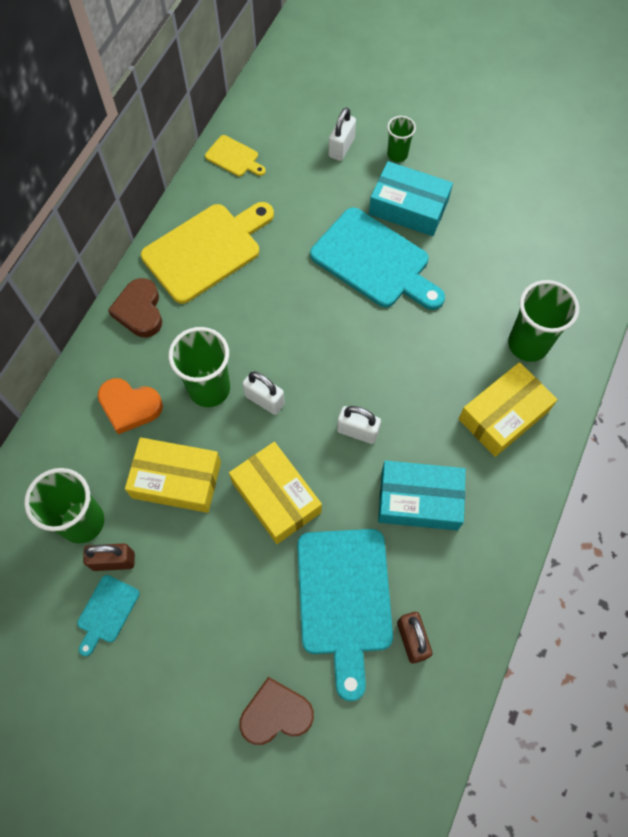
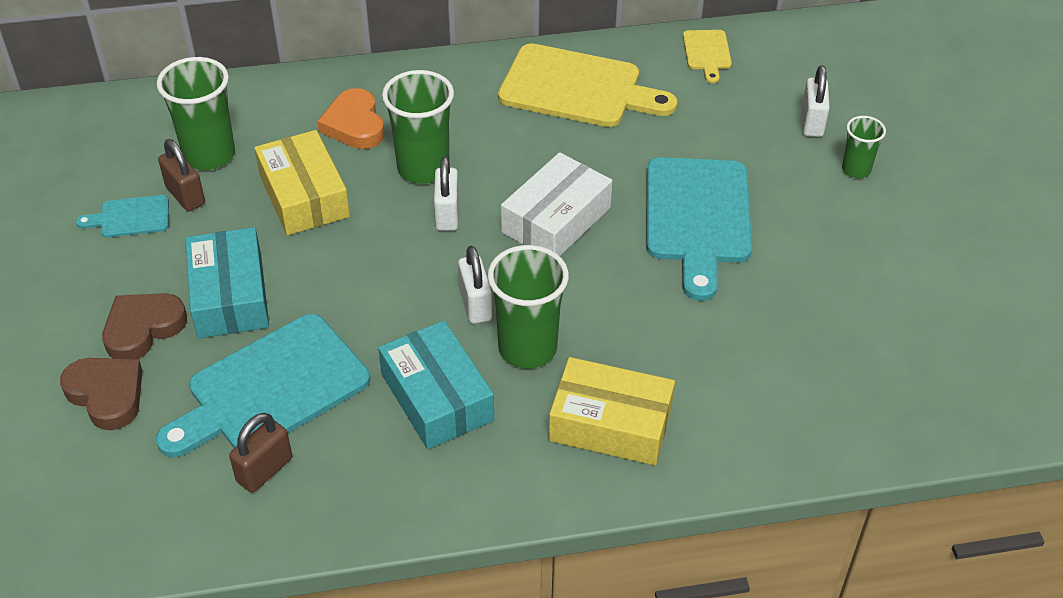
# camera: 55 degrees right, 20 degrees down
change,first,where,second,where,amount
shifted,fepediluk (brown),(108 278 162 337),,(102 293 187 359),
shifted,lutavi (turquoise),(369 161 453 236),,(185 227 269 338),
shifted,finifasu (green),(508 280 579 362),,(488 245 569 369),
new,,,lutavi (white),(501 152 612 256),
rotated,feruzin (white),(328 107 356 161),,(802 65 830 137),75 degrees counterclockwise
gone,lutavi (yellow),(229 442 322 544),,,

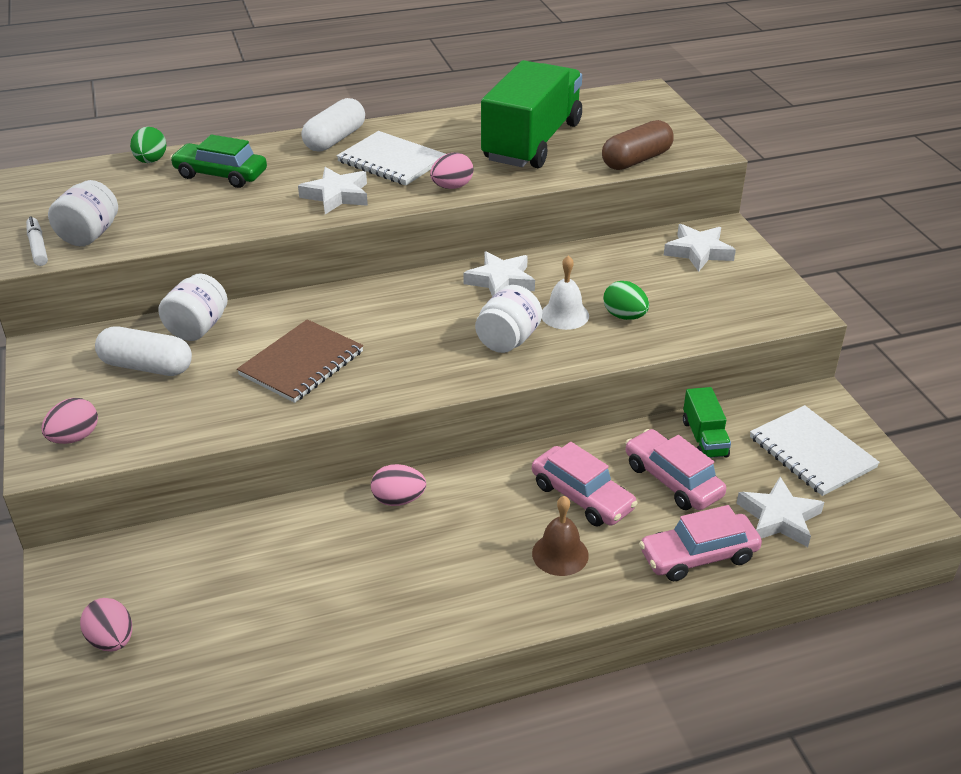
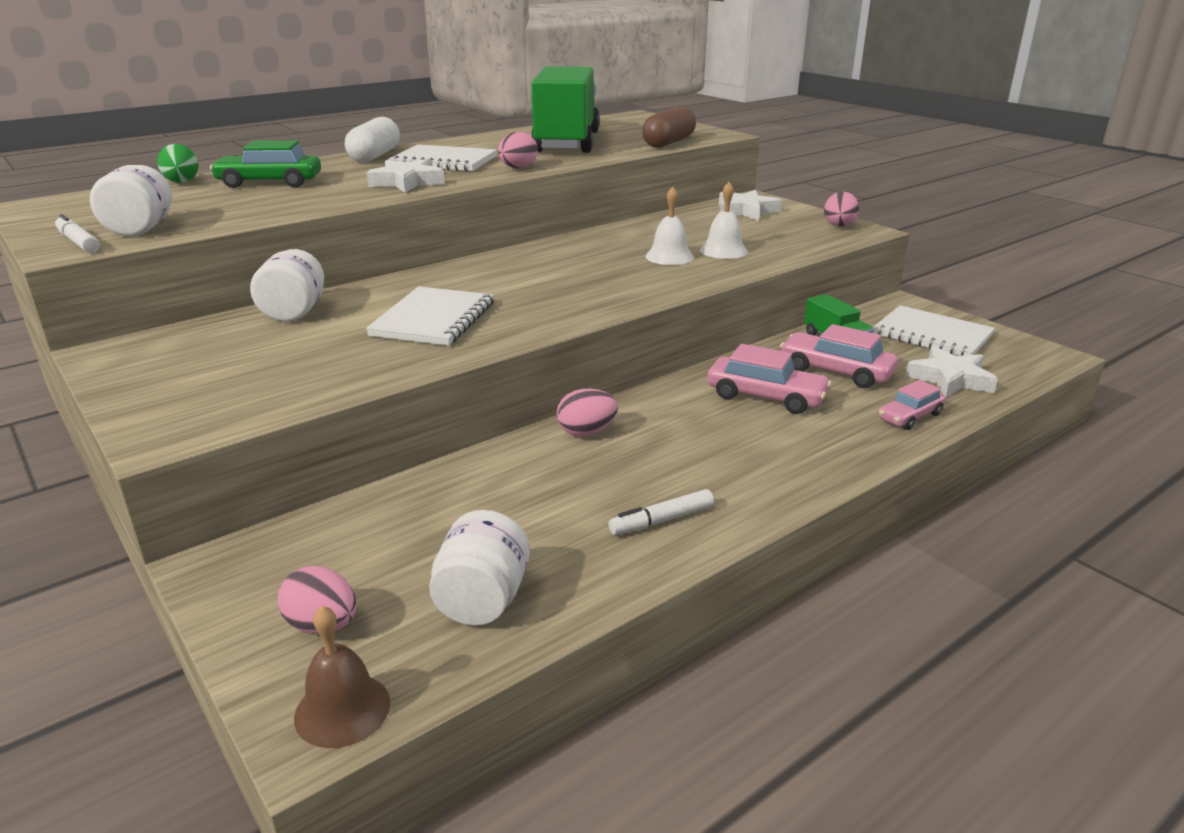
# camera: 20 degrees left, 10 degrees down
change,first,where,second,where,amount
shifted,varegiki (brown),(532 496 589 576),,(294 606 390 748),
repainted,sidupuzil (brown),(237 319 363 403),sidupuzil (white),(366 286 494 346),
shifted,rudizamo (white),(475 285 542 353),,(429 510 530 625),
new,,,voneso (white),(608 489 714 535),
swapped,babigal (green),(603 281 649 320),varegiki (white),(700 182 748 259),
shifted,babigal (pink),(42 398 98 444),,(824 191 859 226),
scaled,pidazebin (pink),(639 505 762 581),,(878 380 946 430),x0.64
gone,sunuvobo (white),(95 326 192 376),,,
gone,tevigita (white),(463 251 535 297),,,

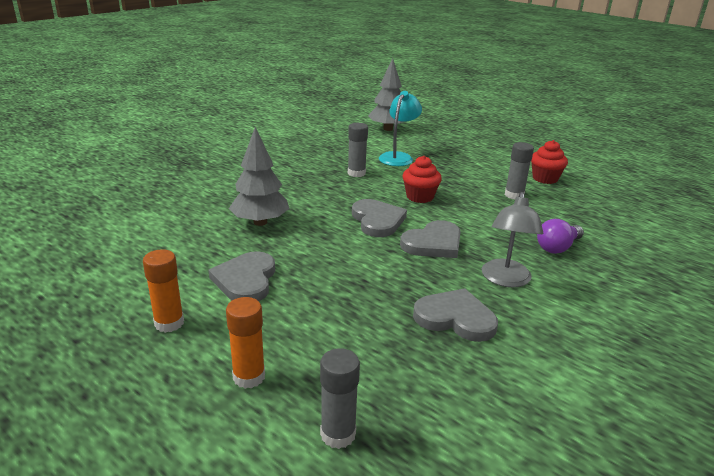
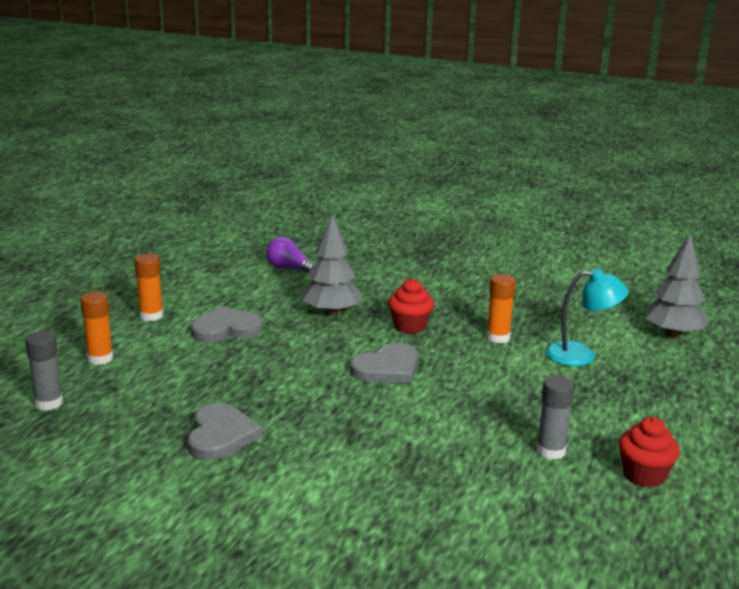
# camera: 70 degrees right, 5 degrees down
change,first,where,second,where,amount
shifted,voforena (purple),(537 219 584 254),,(266 237 316 273),
shifted,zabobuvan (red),(402 156 442 203),,(388 278 434 334),
repainted,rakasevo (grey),(348 123 368 177),rakasevo (orange),(486 274 516 343),
gone,fepediluk (grey),(400 220 461 258),,,
gone,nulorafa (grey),(482 192 543 288),,,

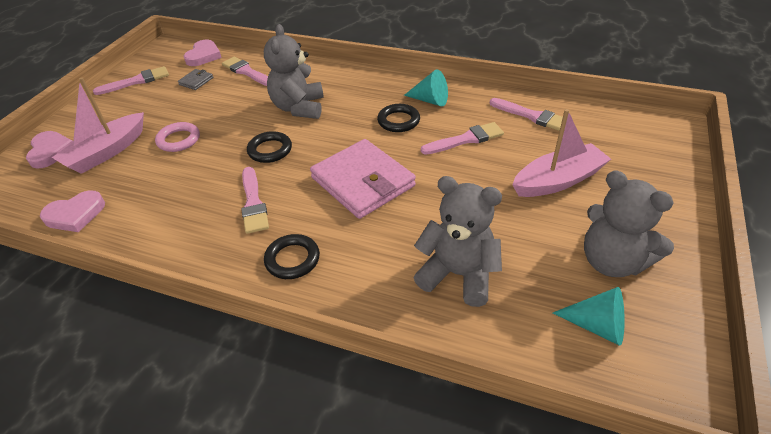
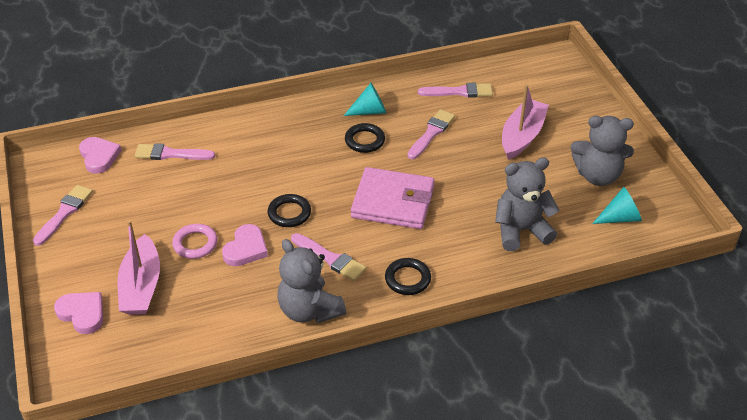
# camera: 40 degrees left, 0 degrees up
change,first,where,second,where,amount
shifted,fepediluk (pink),(40 190 105 232),,(222 224 268 266),
shifted,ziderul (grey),(264 24 324 119),,(277 239 346 323),
gone,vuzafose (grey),(178 69 213 90),,,

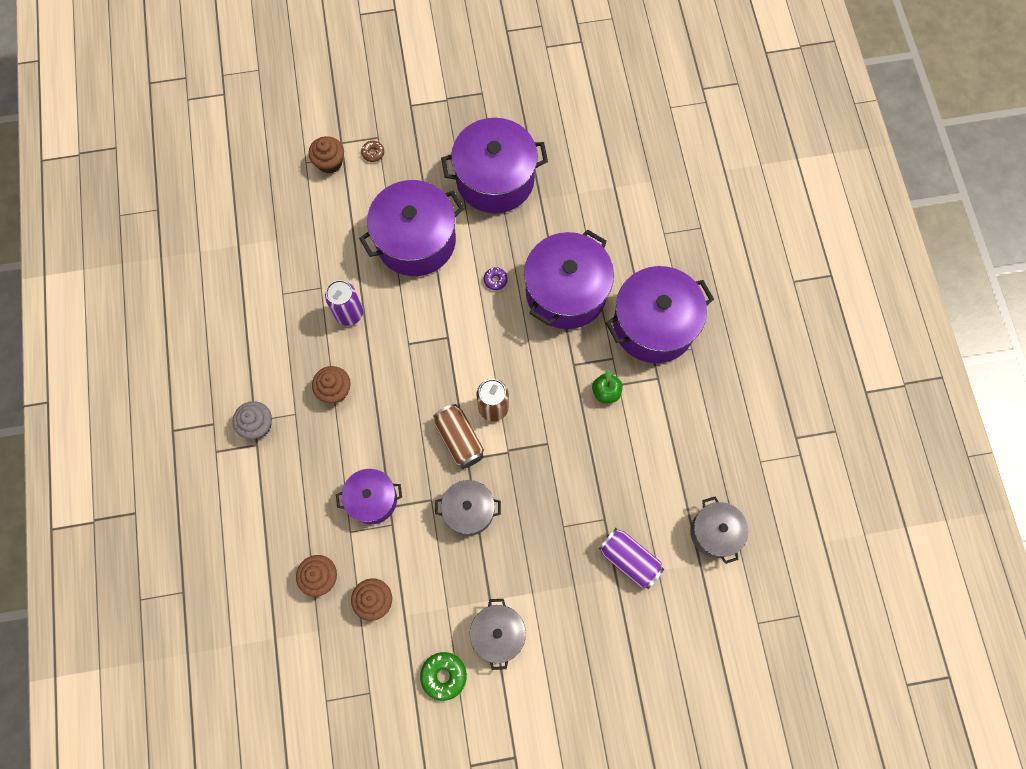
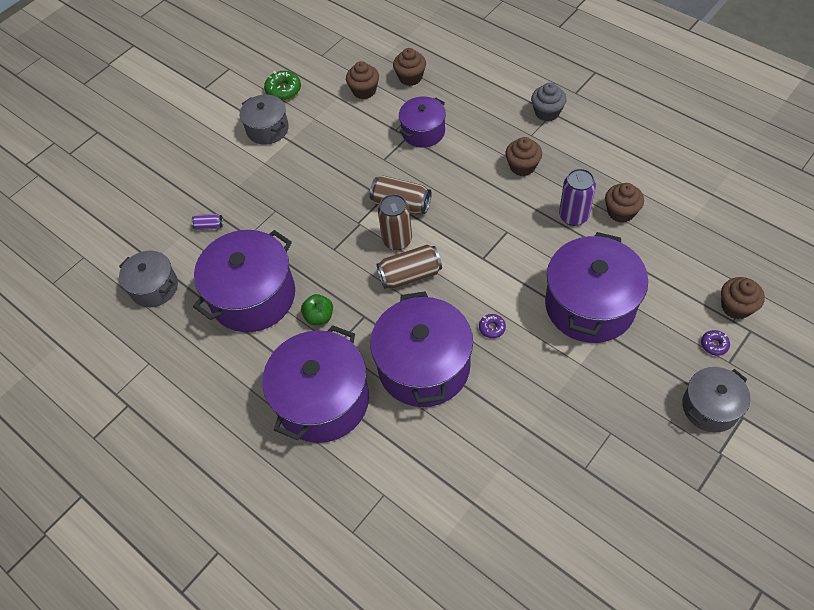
# camera: 145 degrees right, 15 degrees down
change,first,where,second,where,amount
scaled,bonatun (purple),(599 528 664 589),,(191 214 223 230),x0.51
shifted,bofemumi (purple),(441 118 548 213),,(193 230 295 332),
new,,,bonatun (brown),(377 244 442 289),
new,,,zabobuvan (brown),(605 183 644 223),
shifted,bofemumi (grey),(435 480 501 536),,(682 367 750 432),
repainted,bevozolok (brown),(361 141 384 162),bevozolok (purple),(701 330 730 356),

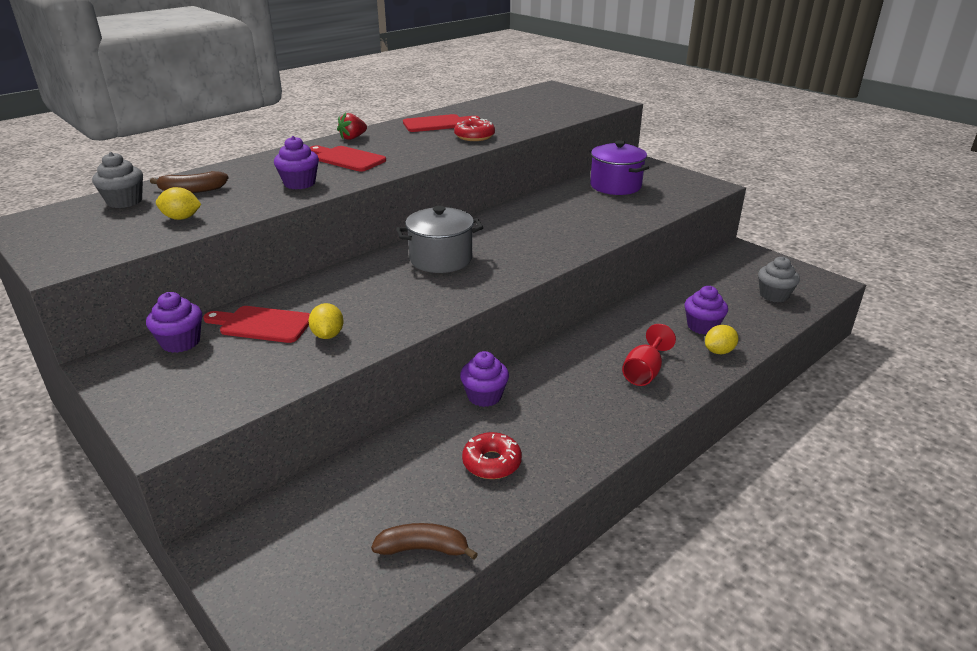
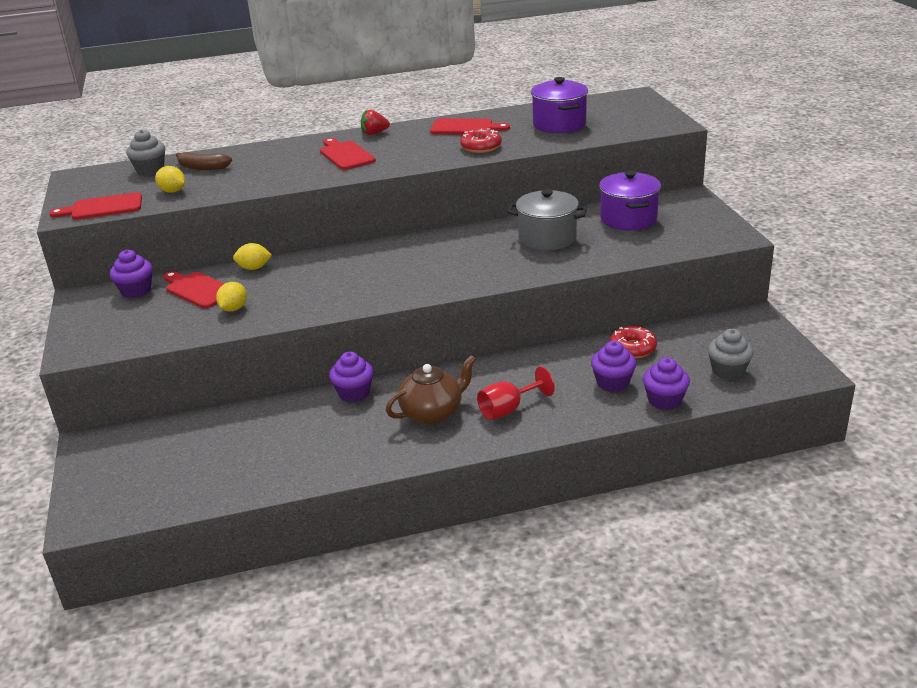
# camera: 30 degrees right, 0 degrees up
change,first,where,second,where,amount
new,,,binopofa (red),(49 192 142 220),
shifted,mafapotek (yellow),(705 325 738 354),,(233 243 272 270),
new,,,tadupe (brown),(386 355 476 424),
shifted,bofemumi (grey),(396 206 483 273),,(507 189 587 251),
new,,,bofemumi (purple),(531 77 588 133),
shifted,bevozolok (red),(462 432 522 479),,(610 326 657 358),
shifted,zabobuvan (purple),(274 136 319 189),,(643 357 690 410),
gone,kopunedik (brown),(371 523 478 560),,,

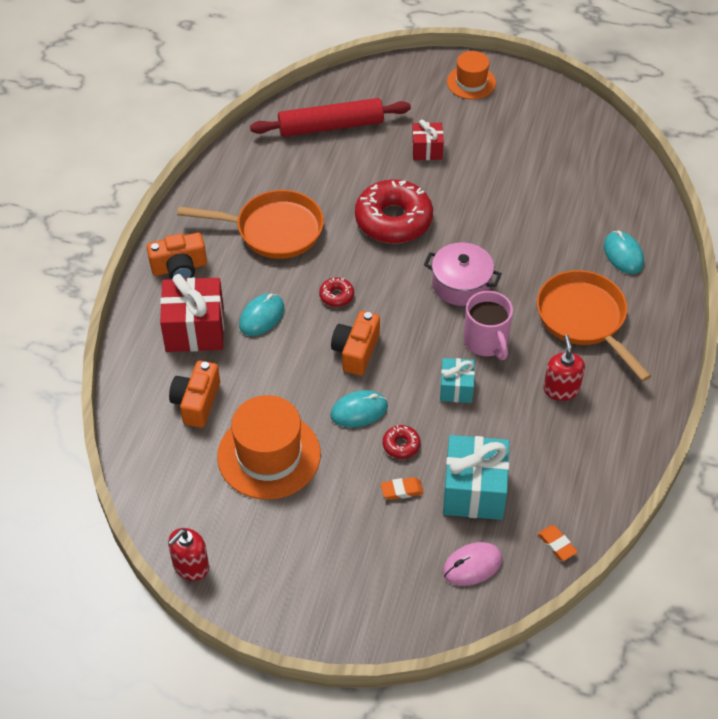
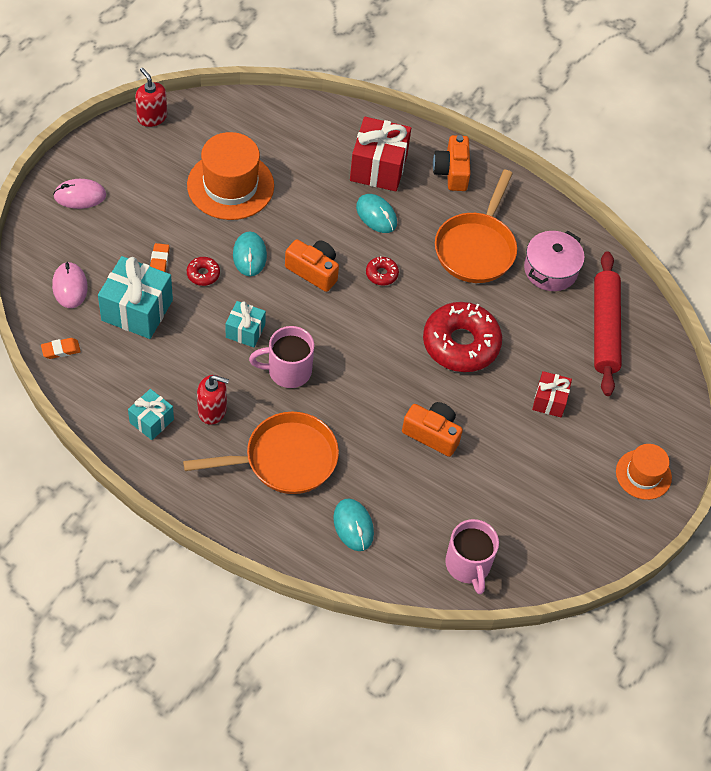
# camera: 100 degrees right, 5 degrees up
change,first,where,second,where,amount
new,,,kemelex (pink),(53 179 106 209),
new,,,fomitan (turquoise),(128 389 174 440),
rotated,kemelex (turquoise),(604 231 644 274),,(333 499 374 551),75 degrees clockwise
shifted,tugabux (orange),(169 361 220 428),,(402 402 463 457),
new,,,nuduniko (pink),(445 519 499 594),
shifted,bofemumi (pink),(424 242 502 306),,(524 231 585 291),

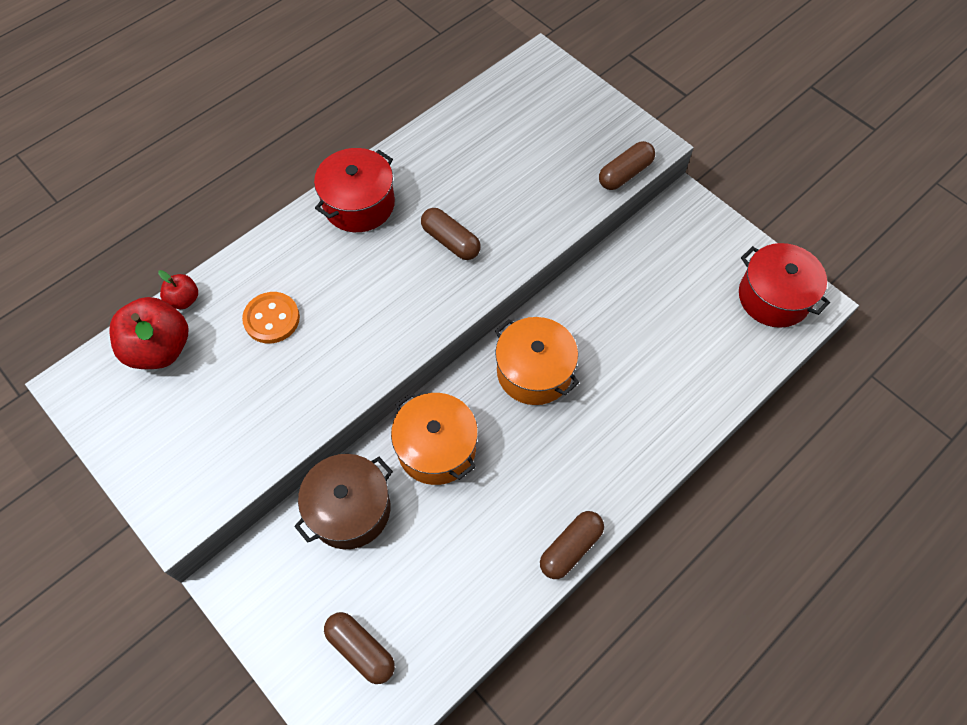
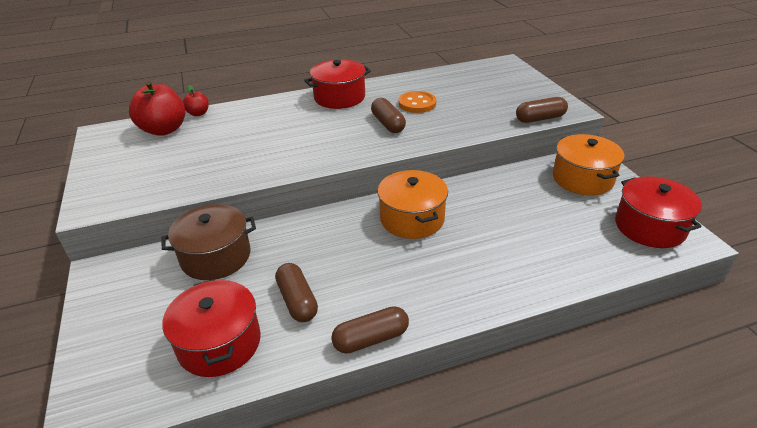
# camera: 25 degrees right, 25 degrees down
change,first,where,second,where,amount
new,,,bofemumi (red),(162 279 261 377),
shifted,sunuvobo (brown),(324 612 395 684),,(275 263 318 322),
shifted,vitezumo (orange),(242 292 300 343),,(399 91 436 113),
shifted,bofemumi (orange),(391 393 478 485),,(553 134 625 195),

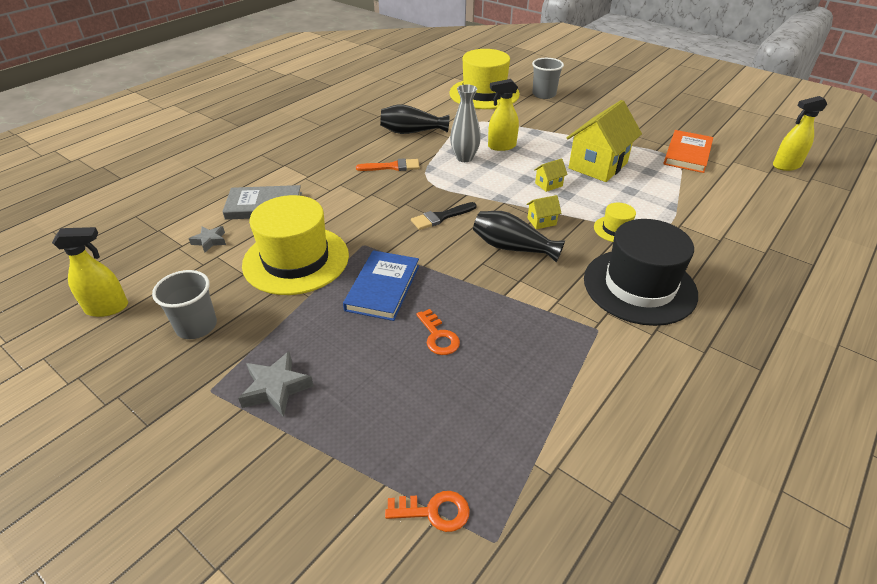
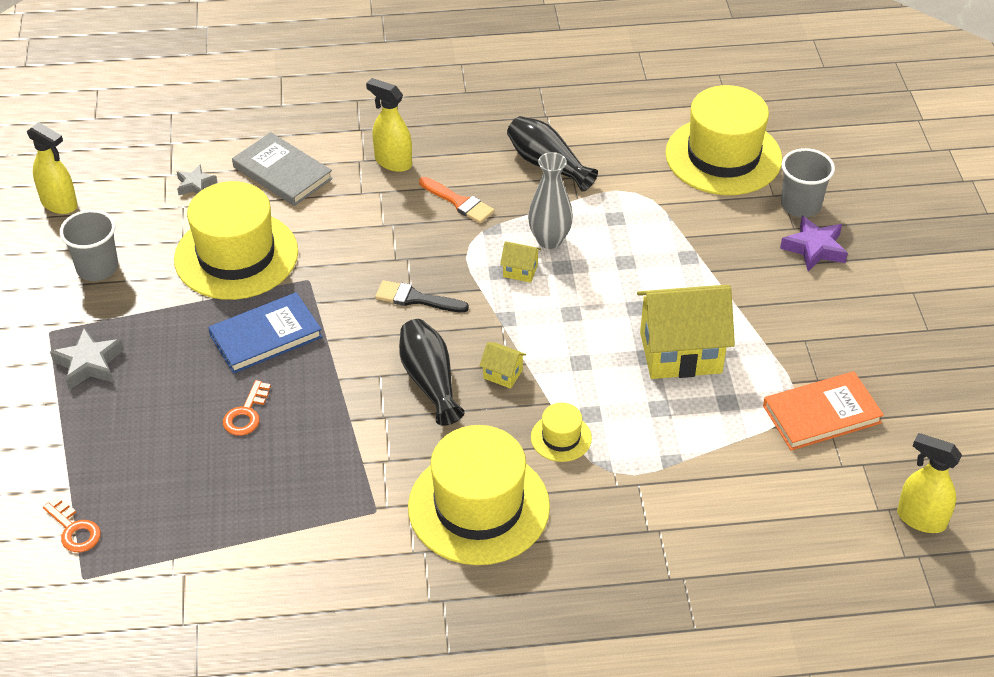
# camera: 45 degrees right, 5 degrees up
change,first,where,second,where,amount
shifted,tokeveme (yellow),(488 79 519 151),,(366 78 412 172),
repainted,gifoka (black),(584 219 698 326),gifoka (yellow),(408 425 550 565),
shifted,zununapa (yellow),(534 158 568 192),,(500 241 541 283),
new,,,tevigita (purple),(780 216 848 272),

